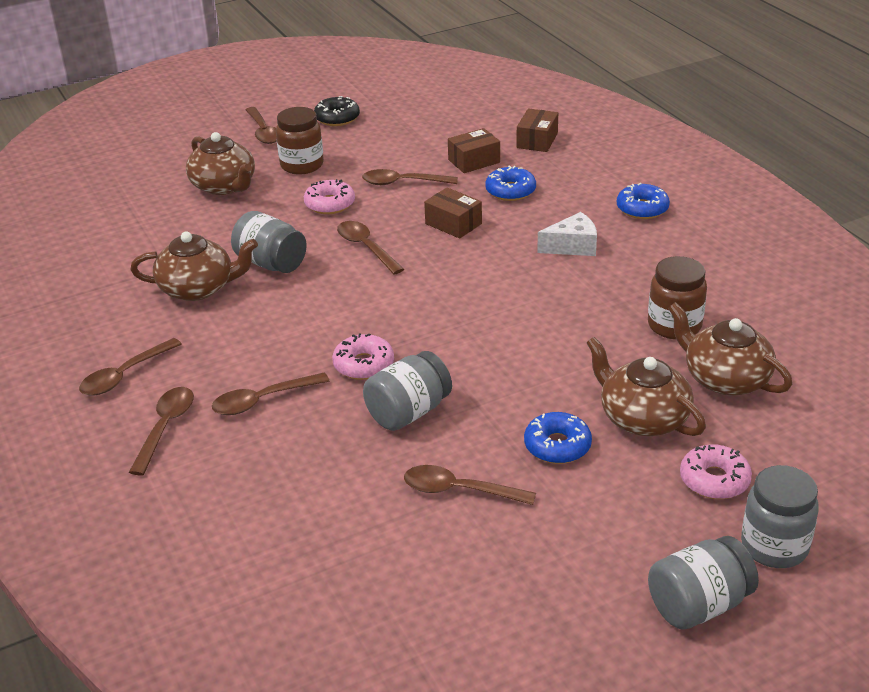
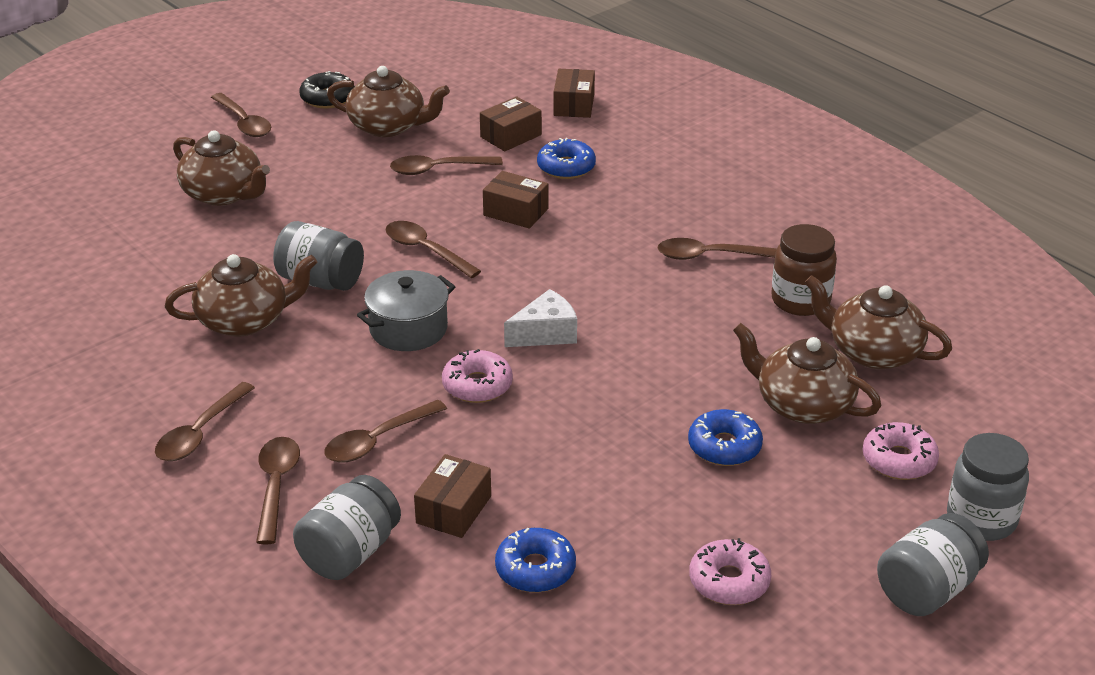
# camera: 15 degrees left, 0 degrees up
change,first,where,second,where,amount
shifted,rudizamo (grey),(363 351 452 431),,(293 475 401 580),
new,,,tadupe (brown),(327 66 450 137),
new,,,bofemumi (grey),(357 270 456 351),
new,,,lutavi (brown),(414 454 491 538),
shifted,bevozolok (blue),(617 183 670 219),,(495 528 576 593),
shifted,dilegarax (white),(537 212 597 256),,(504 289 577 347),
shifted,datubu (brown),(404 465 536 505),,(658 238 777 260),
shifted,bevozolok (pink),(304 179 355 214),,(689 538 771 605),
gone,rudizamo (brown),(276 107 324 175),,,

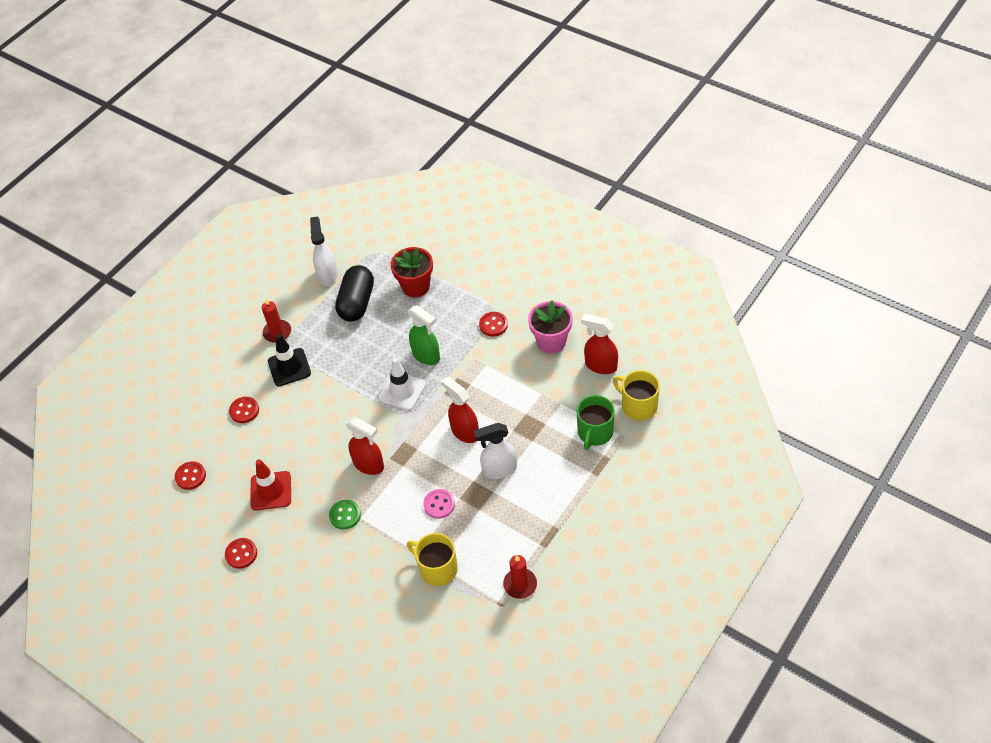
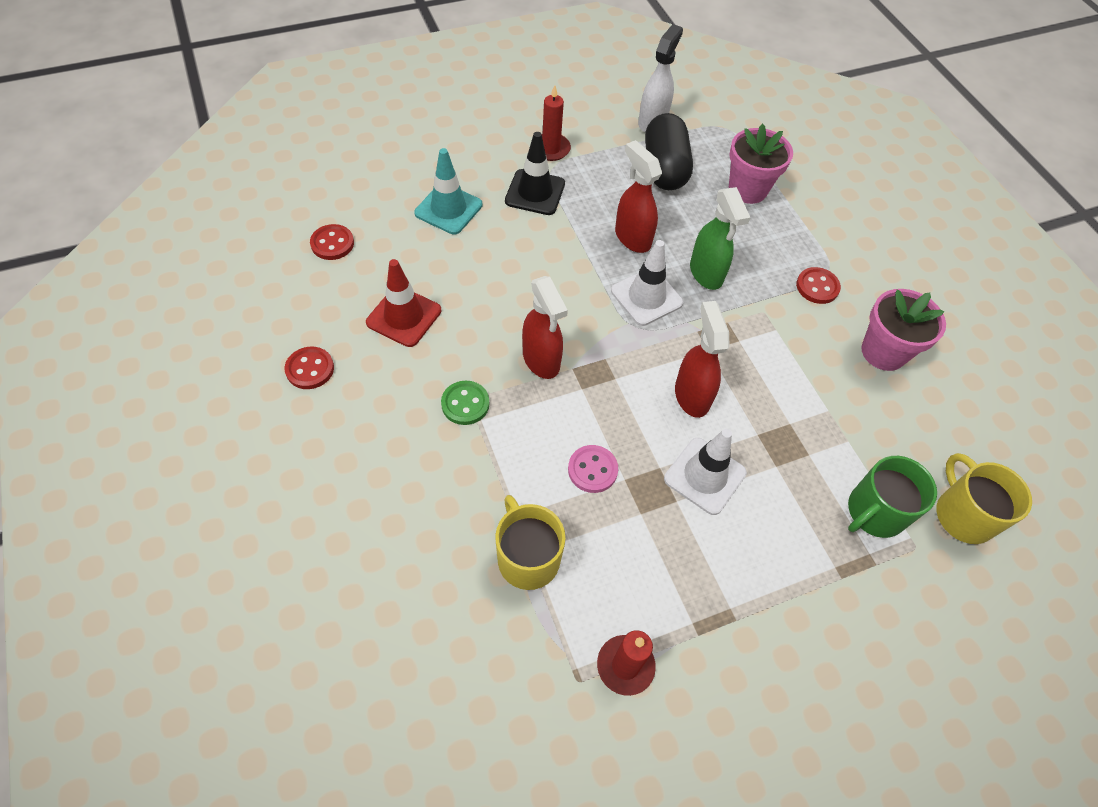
# camera: 25 degrees right, 5 degrees up
change,first,where,second,where,amount
swapped,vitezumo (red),(229 397 259 423),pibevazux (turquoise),(414 148 482 234),
shifted,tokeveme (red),(581 314 618 374),,(615 140 662 253),
rotated,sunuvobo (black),(335 265 374 322),,(645 113 693 190),45 degrees counterclockwise
swapped,tokeveme (white),(474 423 517 479),pibevazux (white),(664 429 747 515),
repainted,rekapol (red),(390 247 433 298),rekapol (pink),(729 124 793 204),

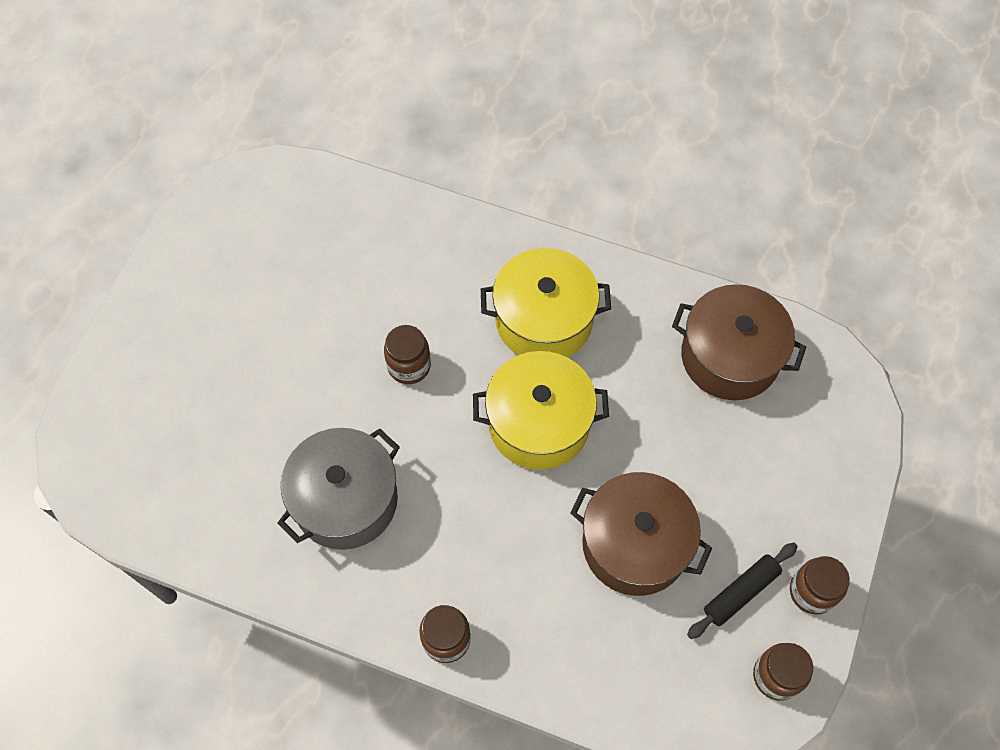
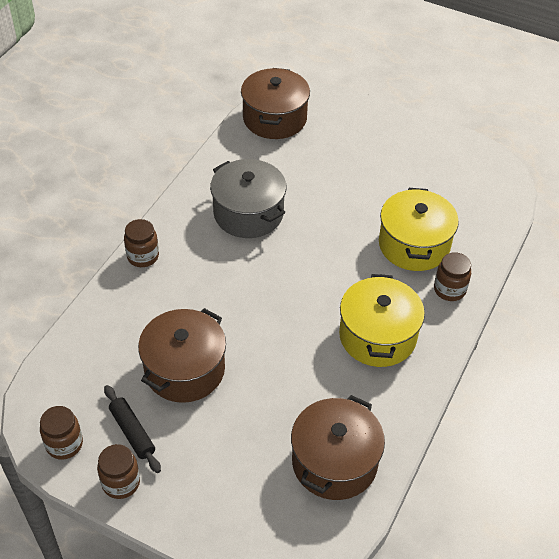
# camera: 95 degrees right, 15 degrees down
change,first,where,second,where,amount
new,,,bofemumi (brown),(241 68 310 139),
shifted,bofemumi (yellow),(473 351 609 470),,(379 188 459 271),
shifted,rudizamo (brown),(384 325 431 384),,(434 252 471 301),

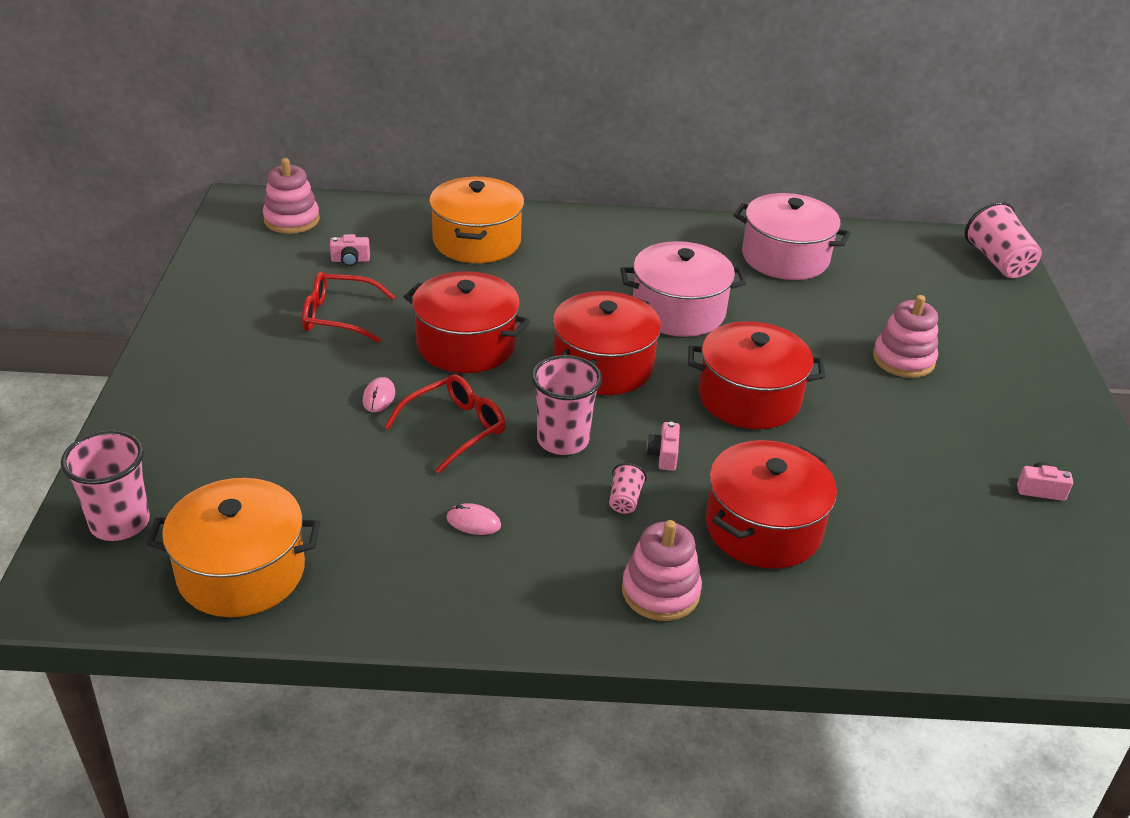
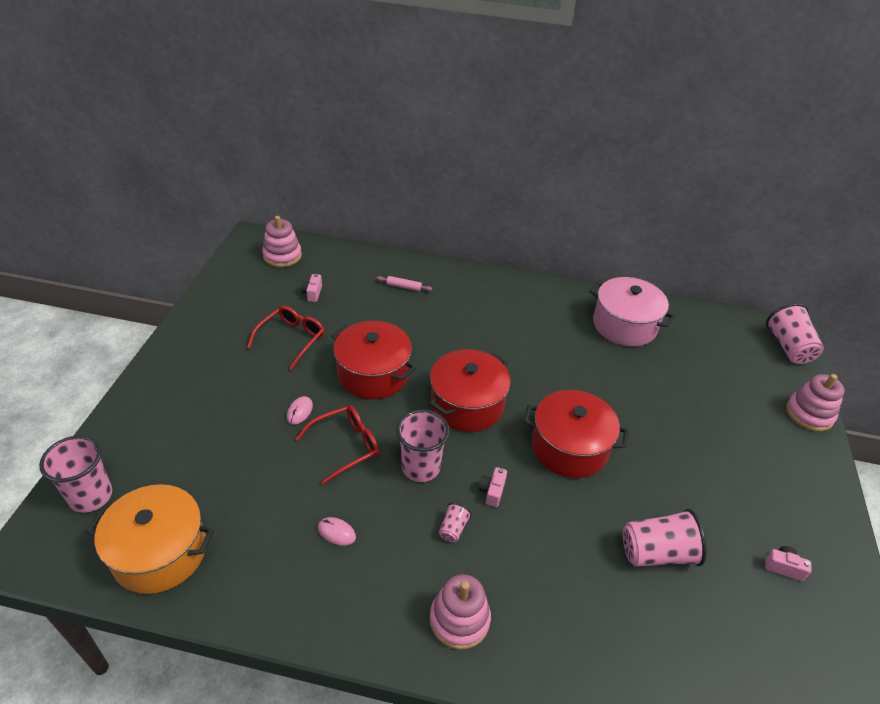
# camera: 10 degrees right, 5 degrees up
change,first,where,second,where,amount
rotated,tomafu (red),(302 271 396 343),,(247 306 324 370),105 degrees clockwise
rotated,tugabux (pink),(330 234 370 266),,(301 274 322 302),90 degrees clockwise
swapped,bofemumi (orange),(429 177 524 263),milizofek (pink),(376 276 432 291),
new,,,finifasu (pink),(623 509 707 567),
shifted,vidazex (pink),(873 295 938 378),,(786 374 845 432),
gone,bofemumi (pink),(621 241 746 337),,,
gone,bofemumi (red),(706 440 837 569),,,

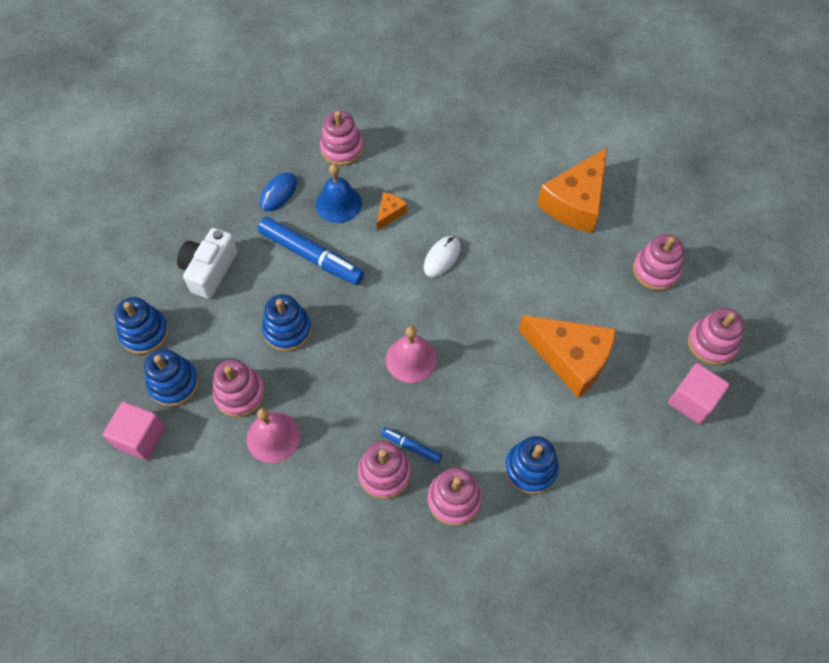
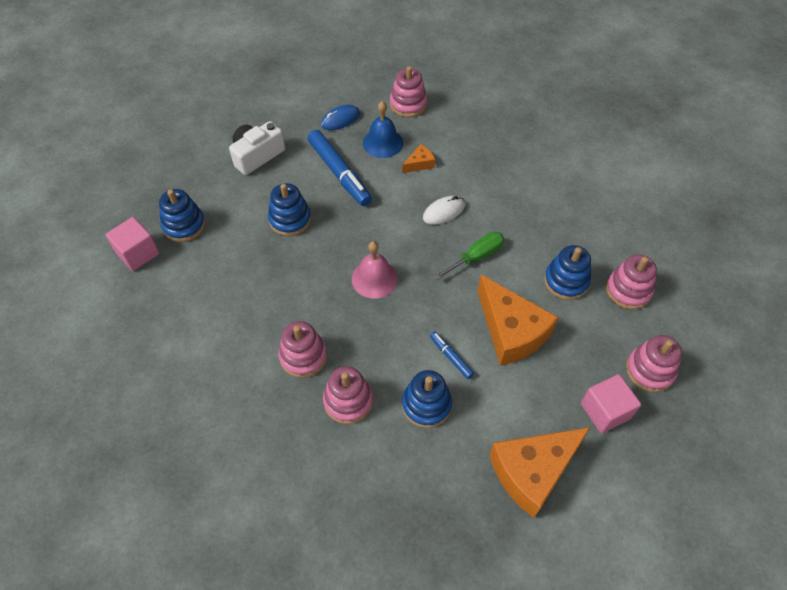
# camera: 25 degrees right, 5 degrees down
change,first,where,second,where,amount
shifted,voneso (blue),(381 427 442 464),,(430 331 474 379),
new,,,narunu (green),(434 231 504 280),
shifted,dilegarax (orange),(537 148 607 233),,(489 427 591 518),
shifted,vidazex (blue),(114 297 169 354),,(544 245 591 300),
gone,vidazex (pink),(212 360 265 417),,,
gone,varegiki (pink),(246 408 300 463),,,

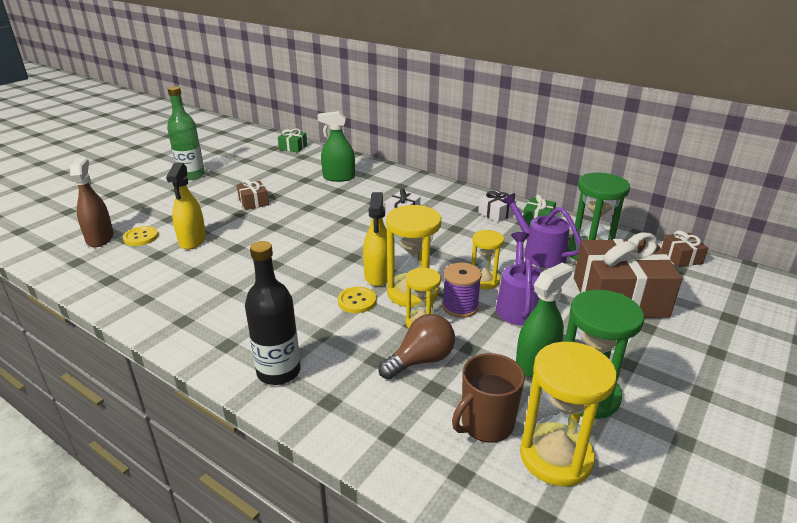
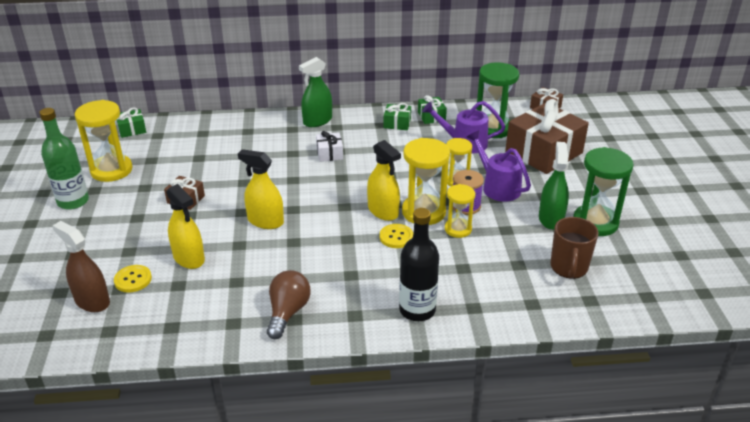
# camera: 40 degrees left, 5 degrees up
change,first,where,second,where,amount
shifted,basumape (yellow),(520 342 617 486),,(75 100 133 182),
new,,,tokeveme (yellow),(238 149 284 229),
shifted,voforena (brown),(378 314 455 379),,(267 270 311 339),
shifted,tokeveme (green),(318 111 355 182),,(299 57 332 127),
repainted,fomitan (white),(478 191 516 222),fomitan (green),(384 103 411 130),

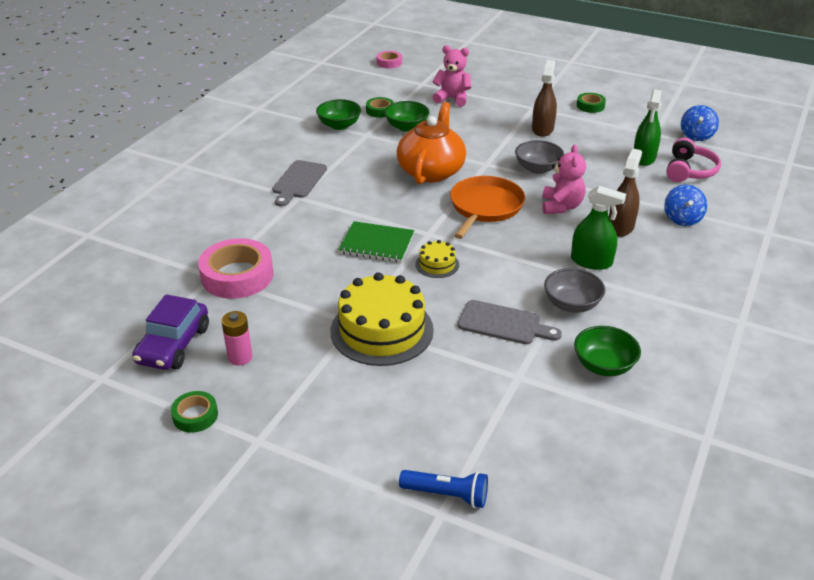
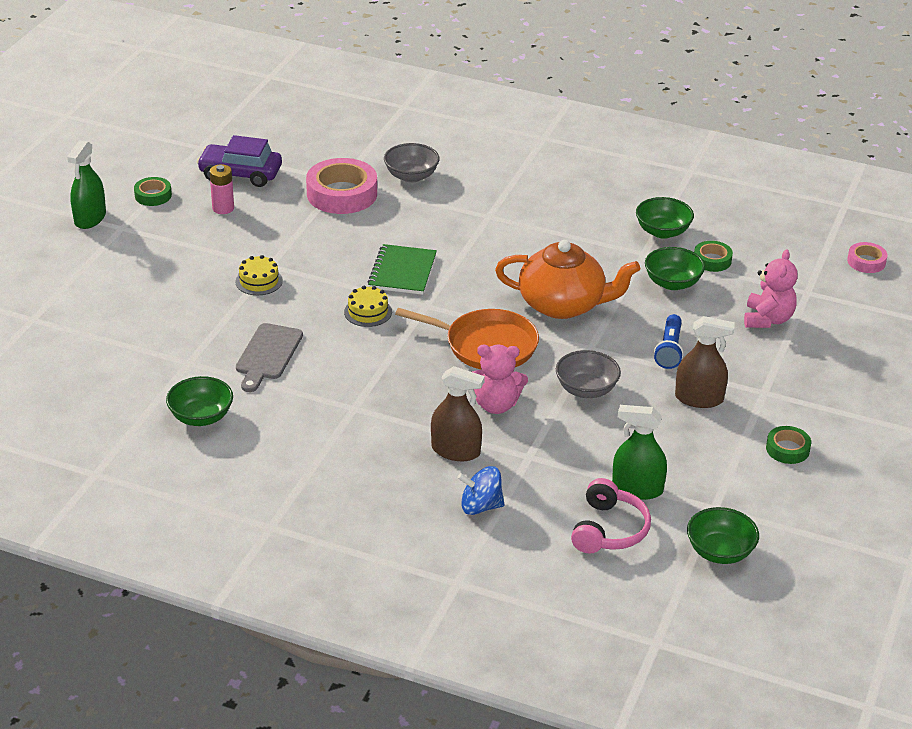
# camera: 85 degrees right, 0 degrees up
change,first,where,second,where,amount
shifted,tokeveme (green),(571 186 626 270),,(67 140 106 229),
scaled,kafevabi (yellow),(331 272 434 366),,(235 255 283 295),x0.47
shifted,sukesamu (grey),(544 268 605 313),,(384 143 440 183),
rotated,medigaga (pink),(666 138 721 182),,(571 478 651 554),90 degrees counterclockwise
shifted,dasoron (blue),(399 470 488 508),,(654 314 684 369),
swapped,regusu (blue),(681 105 719 141),sukesamu (green),(687 507 759 564),
gone,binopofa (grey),(272 160 327 206),,,

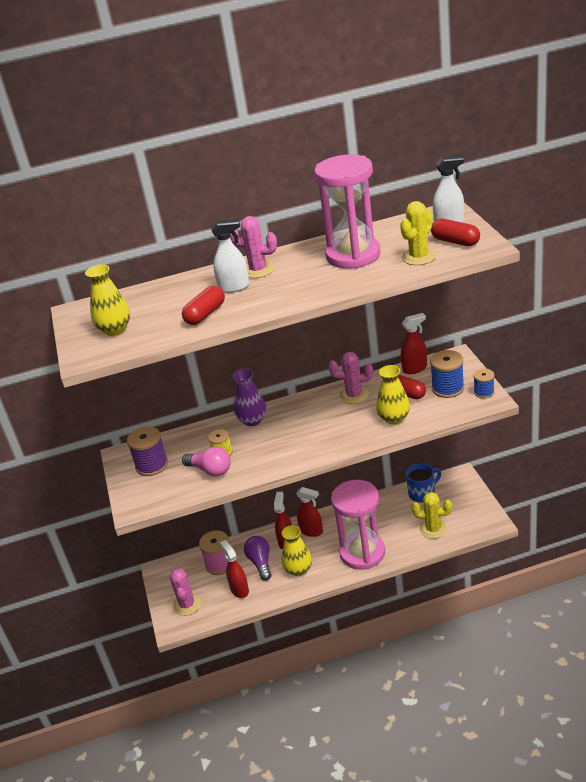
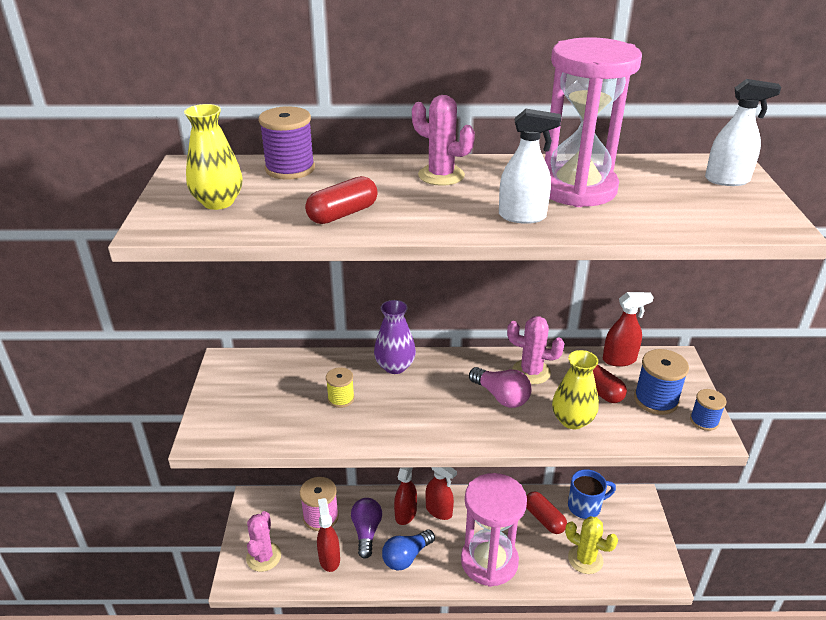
# camera: 10 degrees right, 0 degrees up
change,first,where,second,where,amount
shifted,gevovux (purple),(127 426 168 476),,(258 106 315 180),
swapped,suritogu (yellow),(282 525 312 576),voforena (blue),(382 530 435 570),
shifted,voforena (pink),(182 447 231 477),,(469 367 531 408),
shifted,tokeveme (white),(211 219 250 293),,(499 109 561 224),
shifted,sunuvobo (red),(431 219 480 246),,(526 491 567 534),
gone,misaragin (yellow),(400 201 436 265),,,

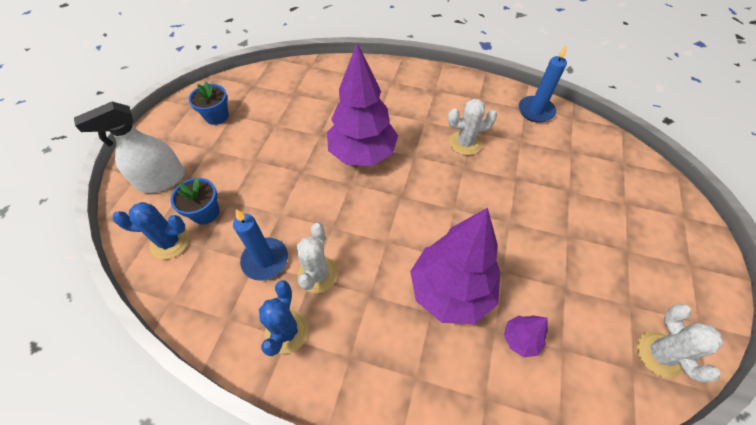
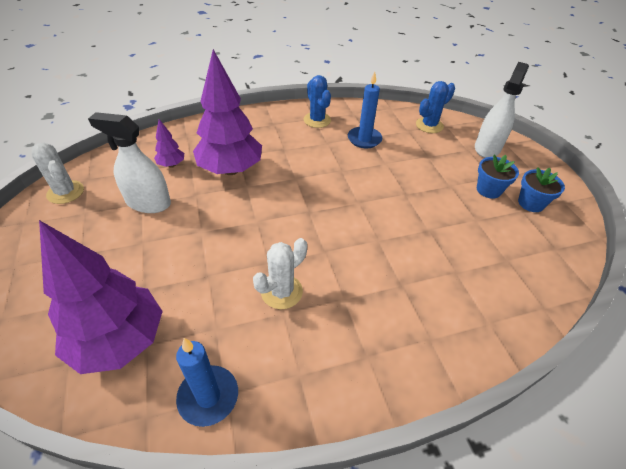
# camera: 145 degrees right, 10 degrees down
change,first,where,second,where,amount
shifted,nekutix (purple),(327 43 398 166),,(39 220 163 374),
new,,,tokeveme (white),(88 112 171 213),
shifted,rekapol (blue),(170 178 219 224),,(477 155 519 199),
gone,misaragin (white),(297 223 338 293),,,

